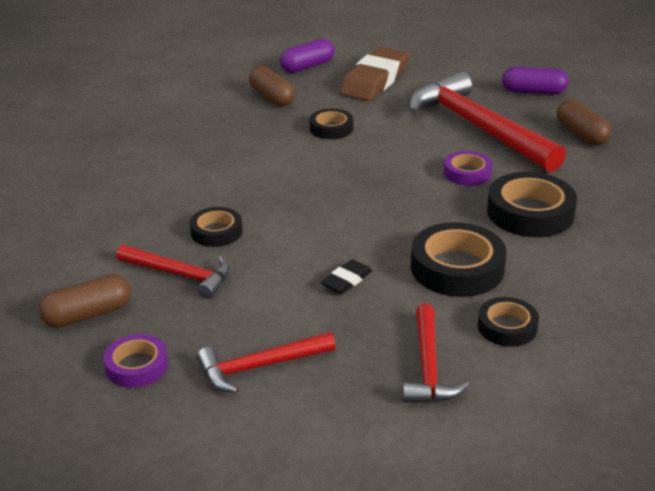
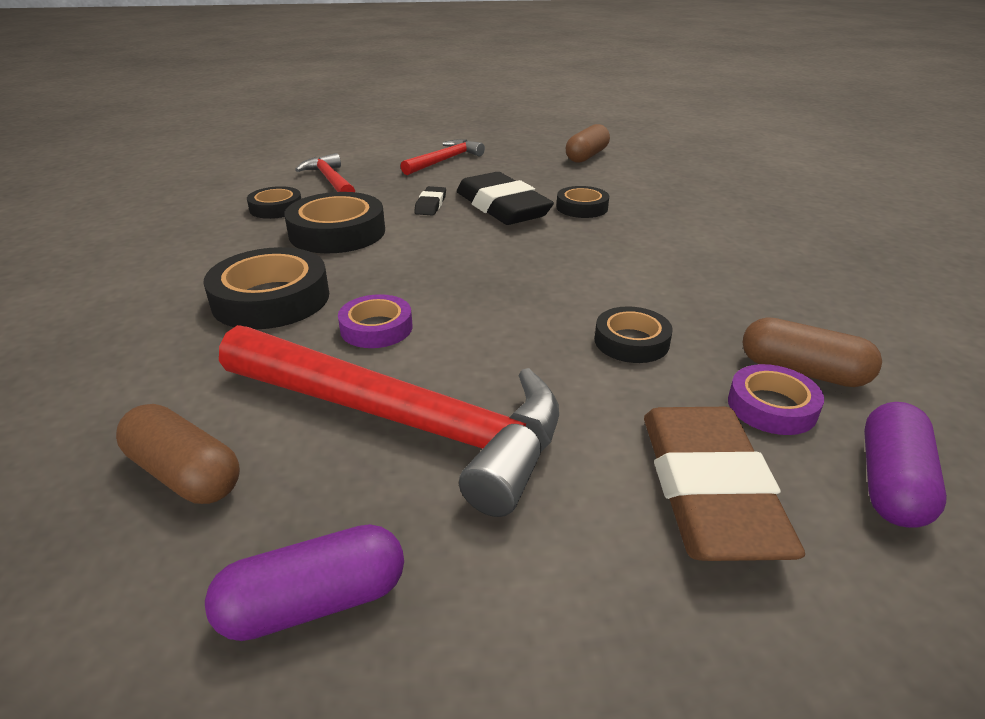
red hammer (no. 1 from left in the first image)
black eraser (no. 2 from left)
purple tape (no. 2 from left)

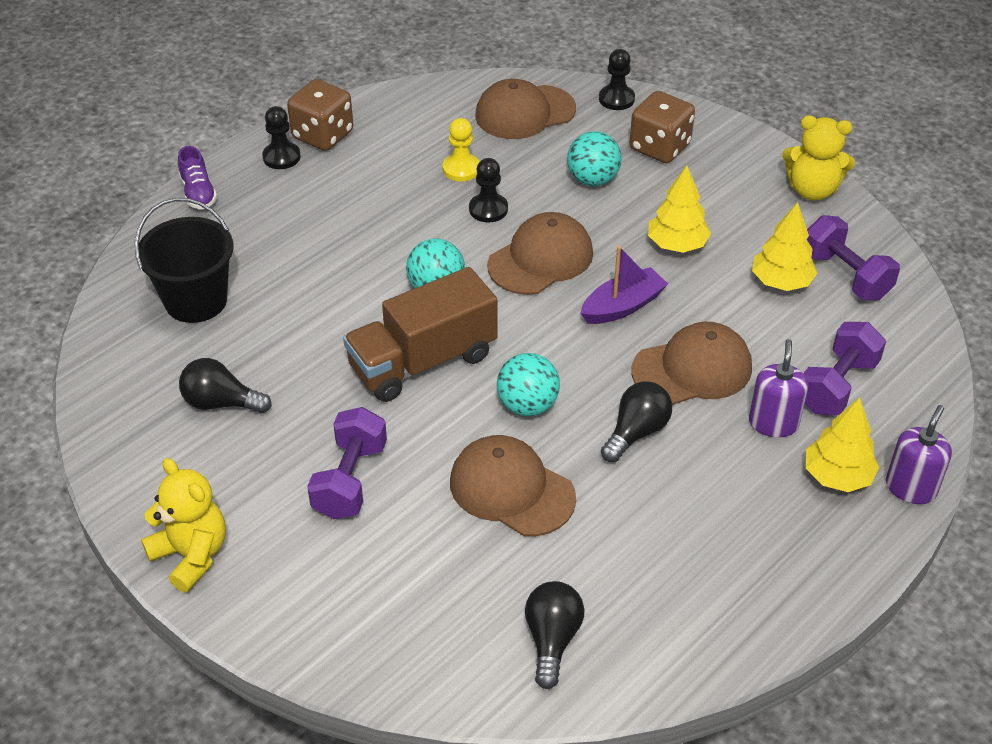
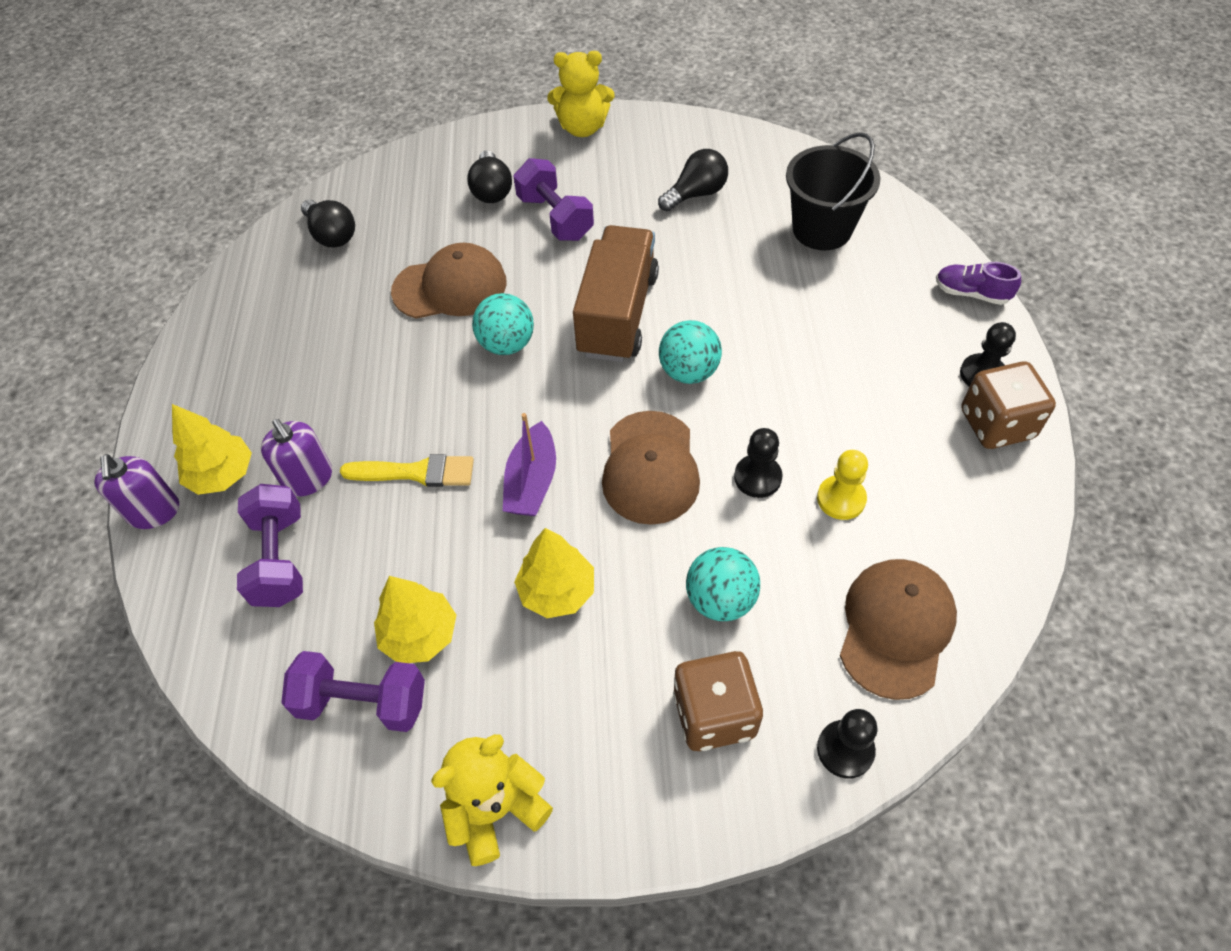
black light bulb (no. 2 from left)
yellow brush

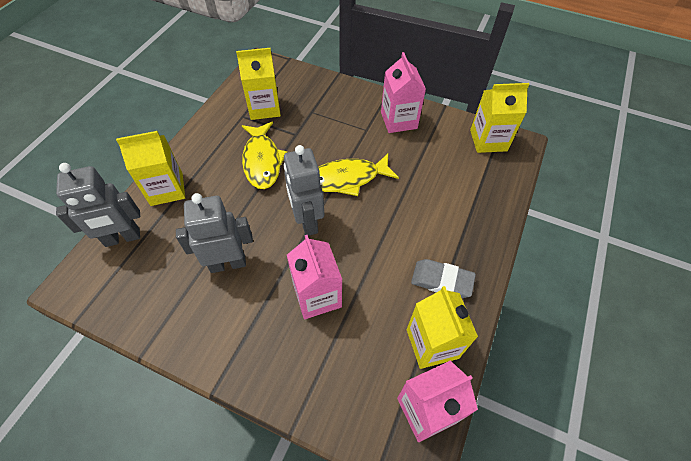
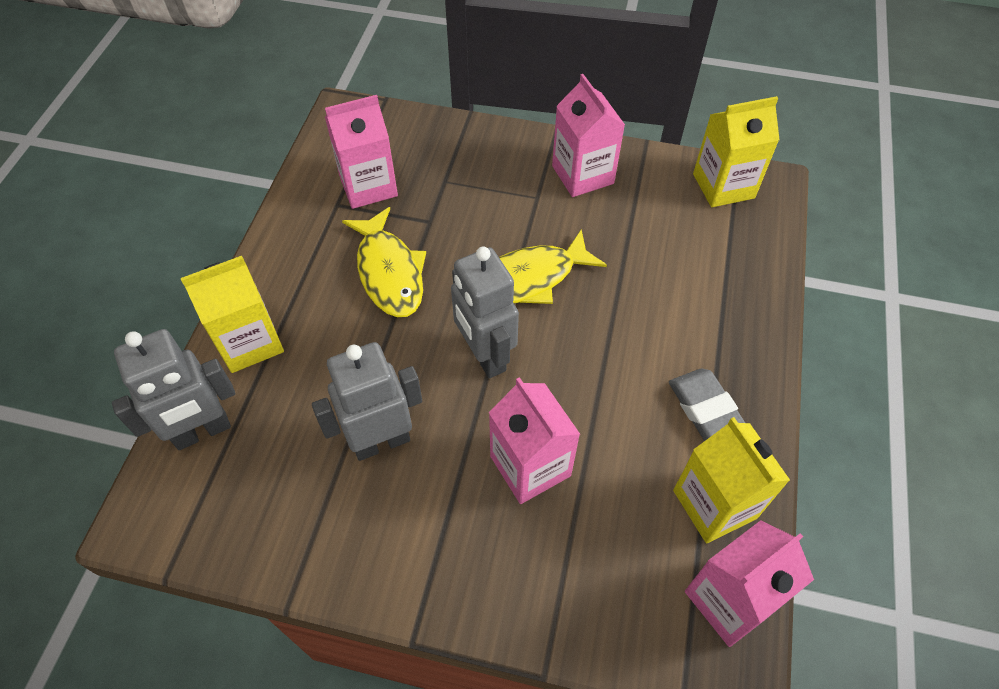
pink carton (no. 1 from left)
grey eraser

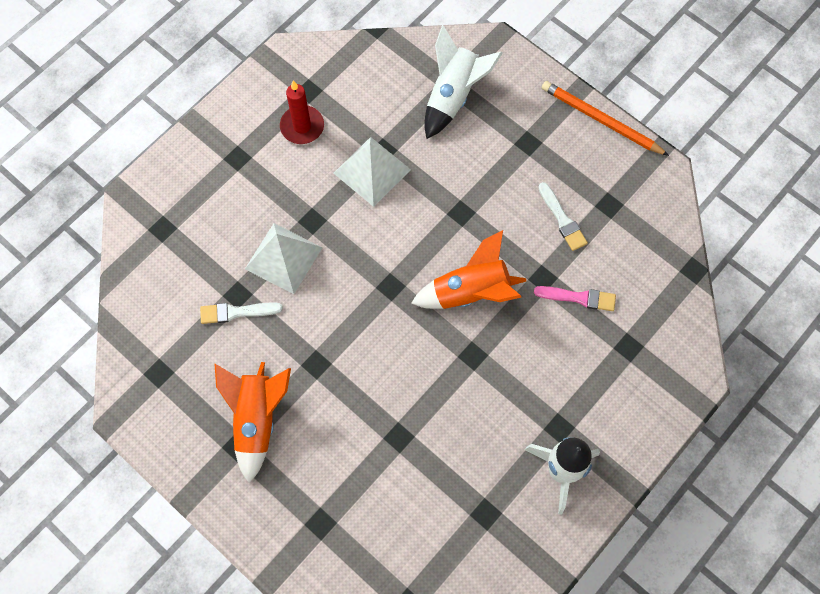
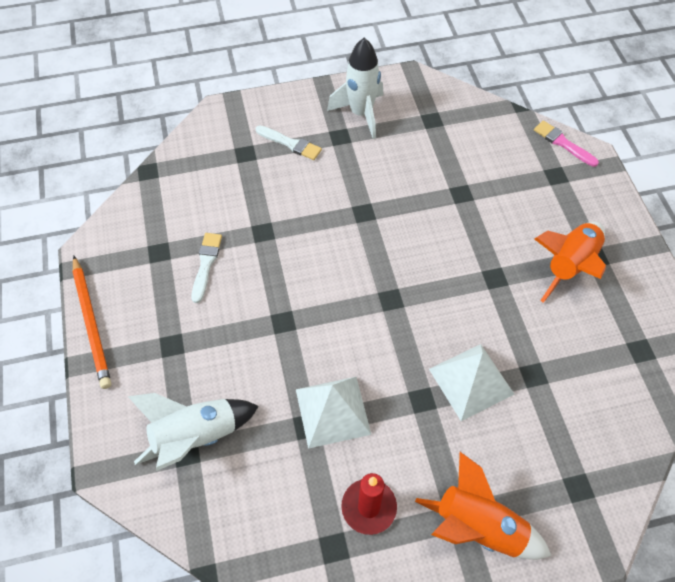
white brush (no. 2 from left)
orange rocket (no. 1 from left)
pink brush

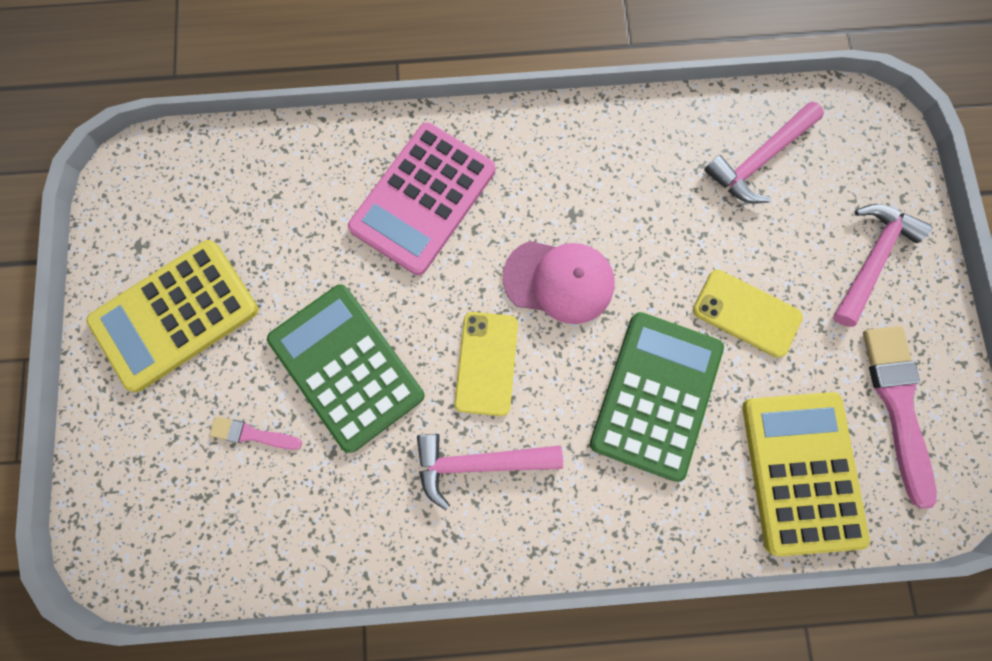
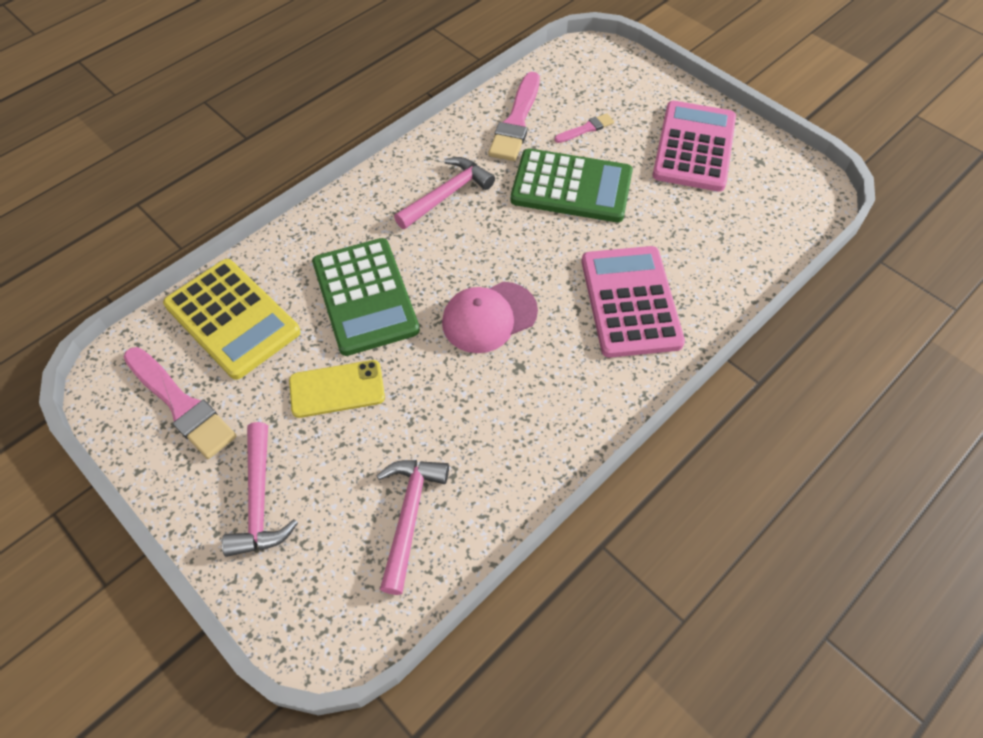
yellow phone (no. 1 from left in the first image)
pink brush (no. 2 from left)
pink calculator (no. 2 from left)

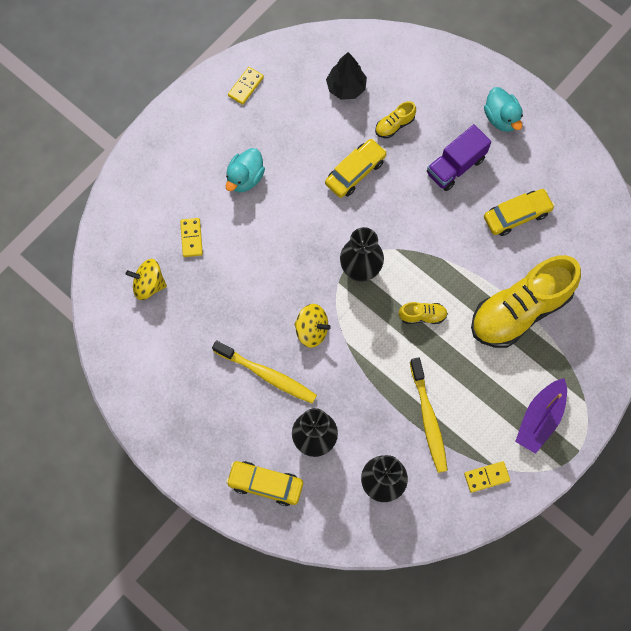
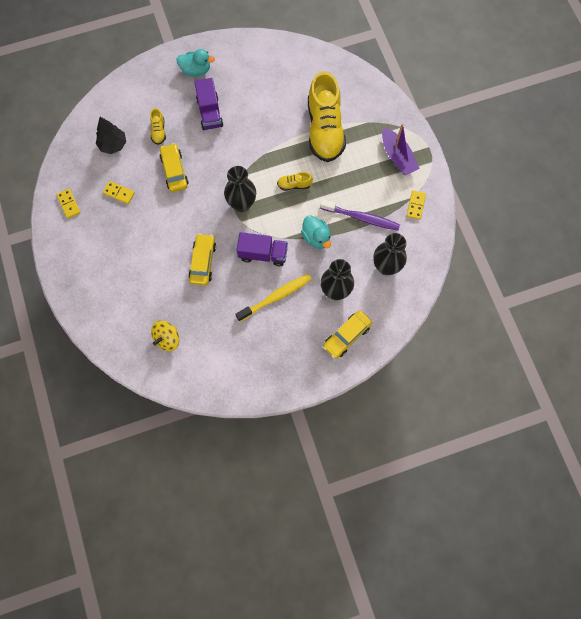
yellow domino (no. 2 from left)
turquoise duck (no. 2 from left)
yellow car (no. 2 from left)
purple truck (no. 2 from left)
purple toothbrush
yellow shoe (no. 2 from left)

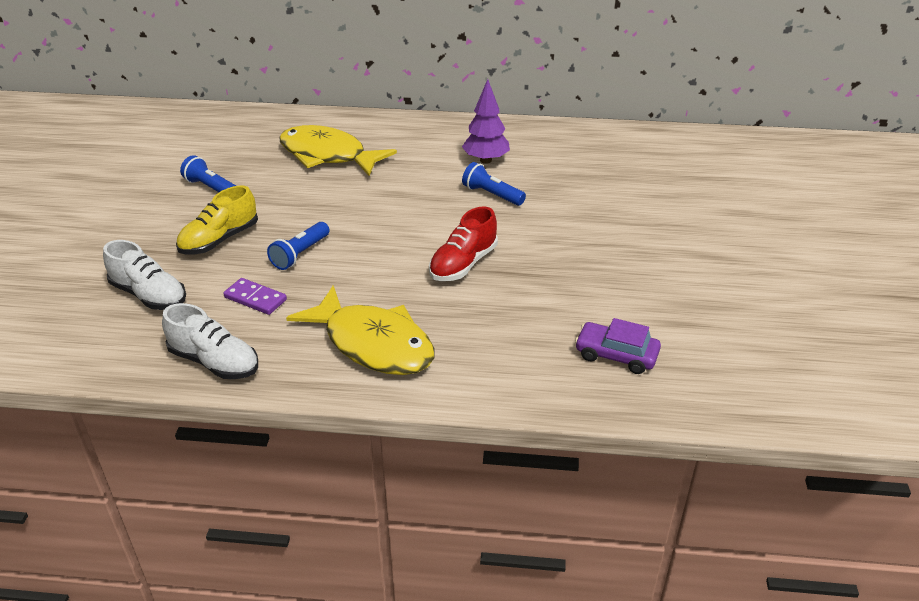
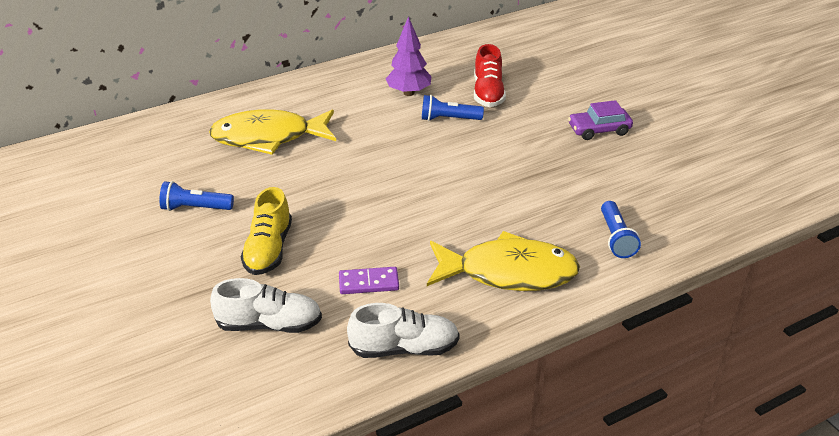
blue flashlight (no. 3 from left)
red shoe
purple car

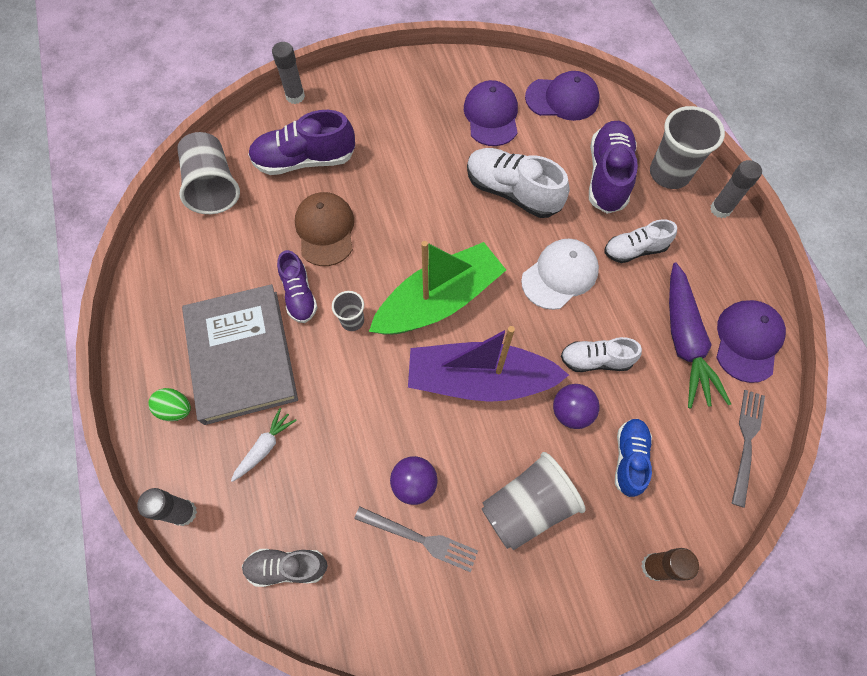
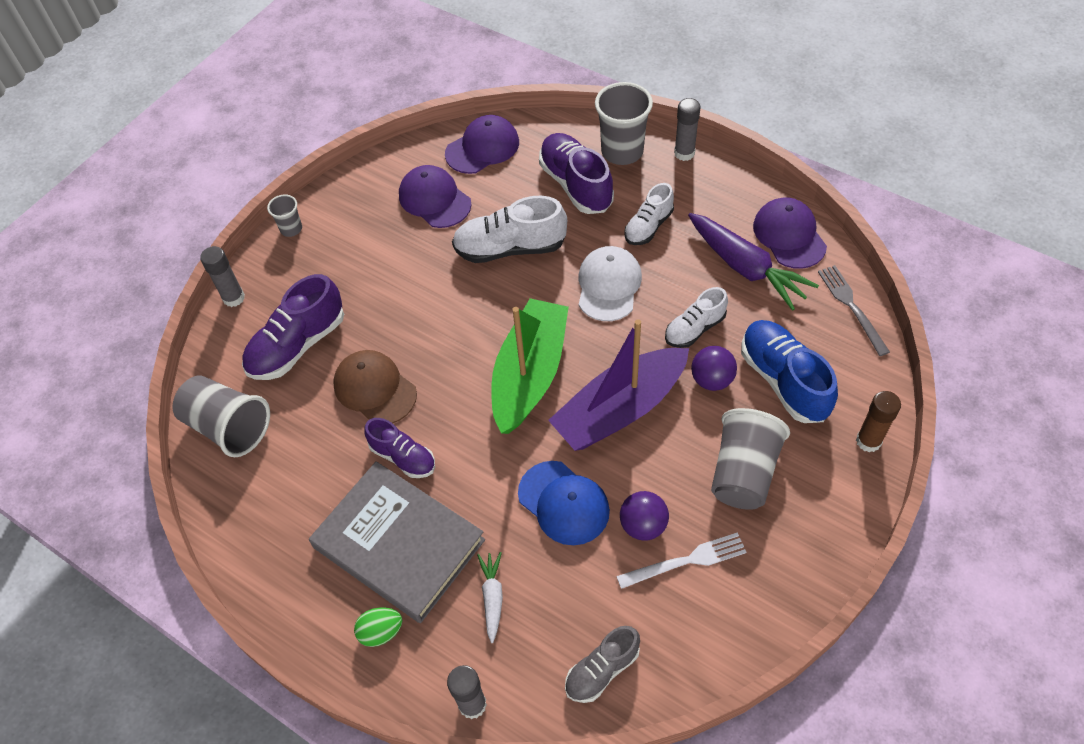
blue cap
grey cup (no. 2 from left)
white fork
blue shoe

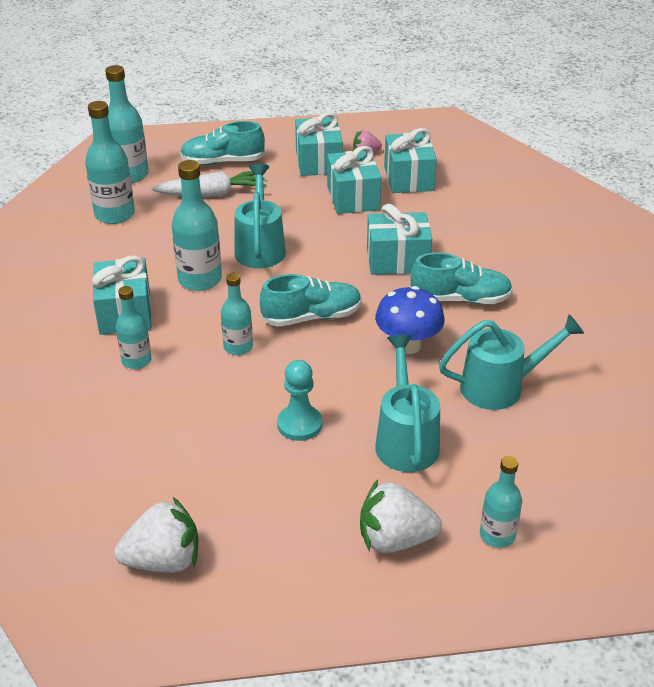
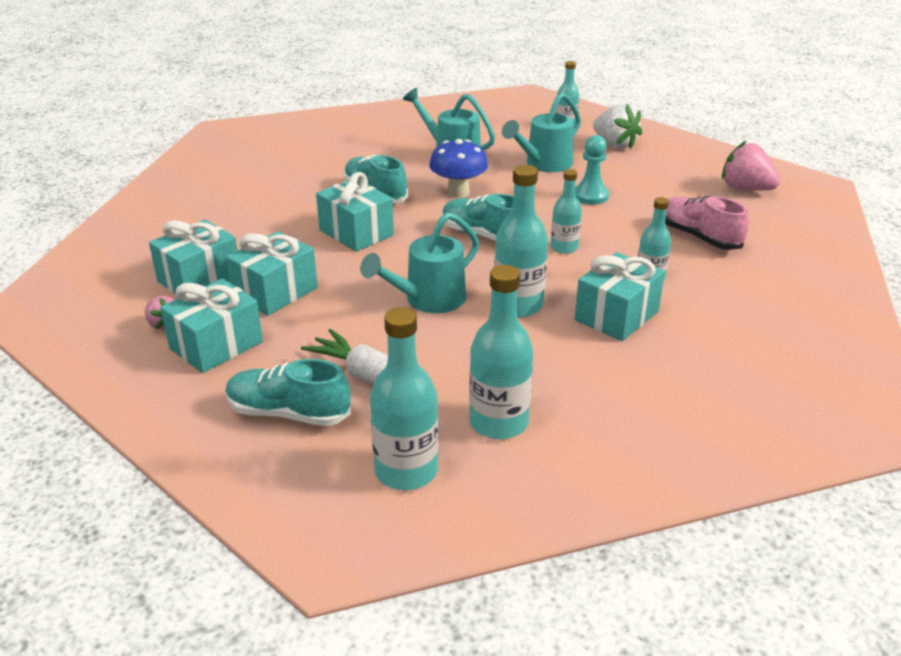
pink shoe
pink strawberry (no. 2 from left)
turquoise shoe (no. 1 from left)

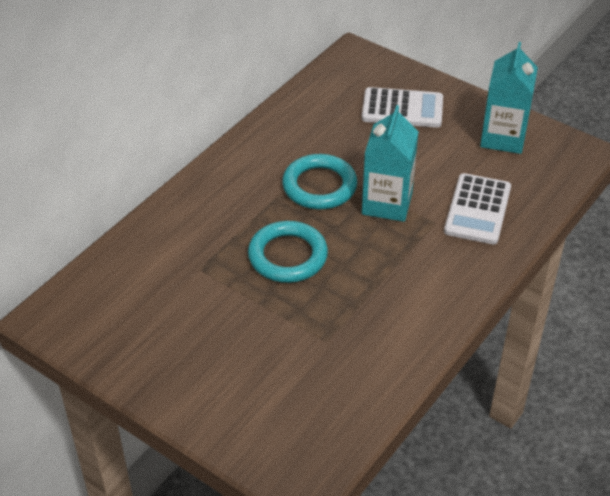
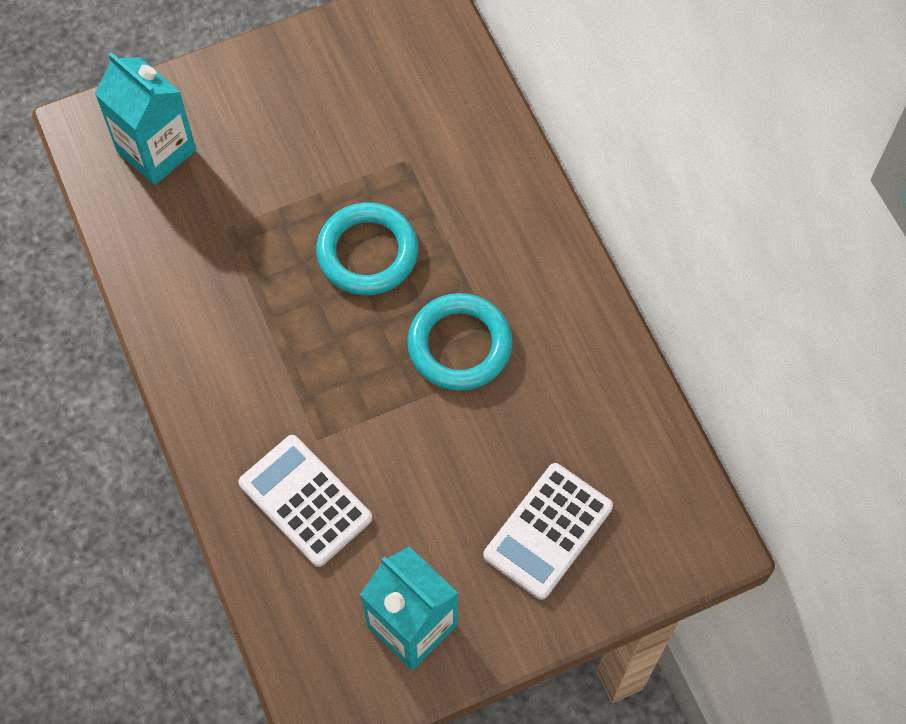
turquoise carton (no. 1 from left)

